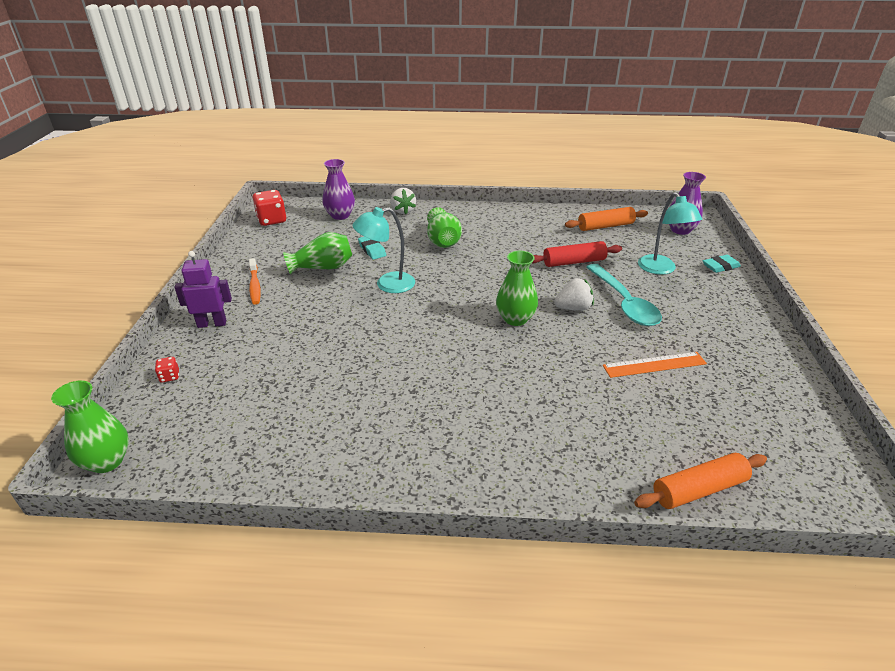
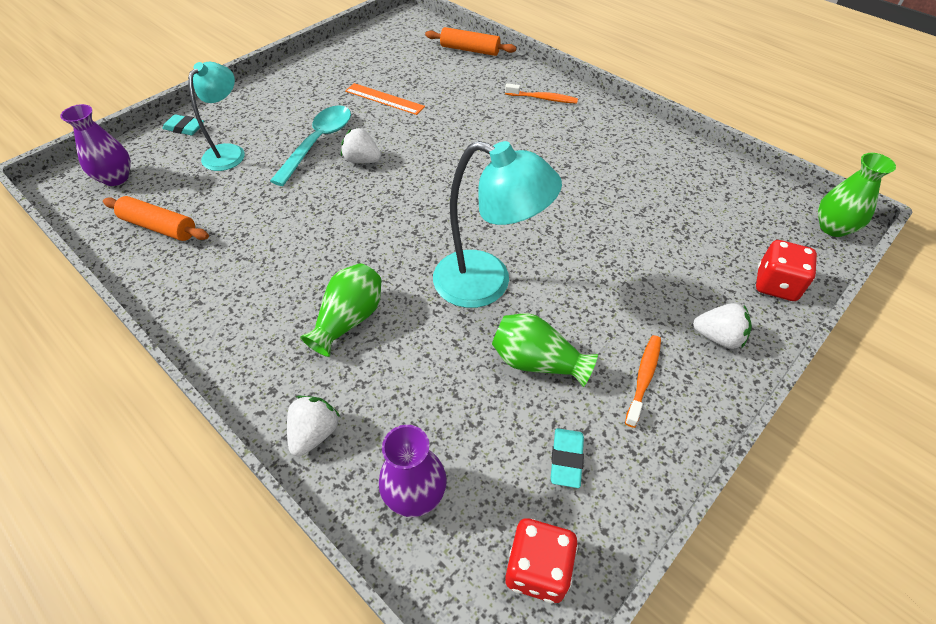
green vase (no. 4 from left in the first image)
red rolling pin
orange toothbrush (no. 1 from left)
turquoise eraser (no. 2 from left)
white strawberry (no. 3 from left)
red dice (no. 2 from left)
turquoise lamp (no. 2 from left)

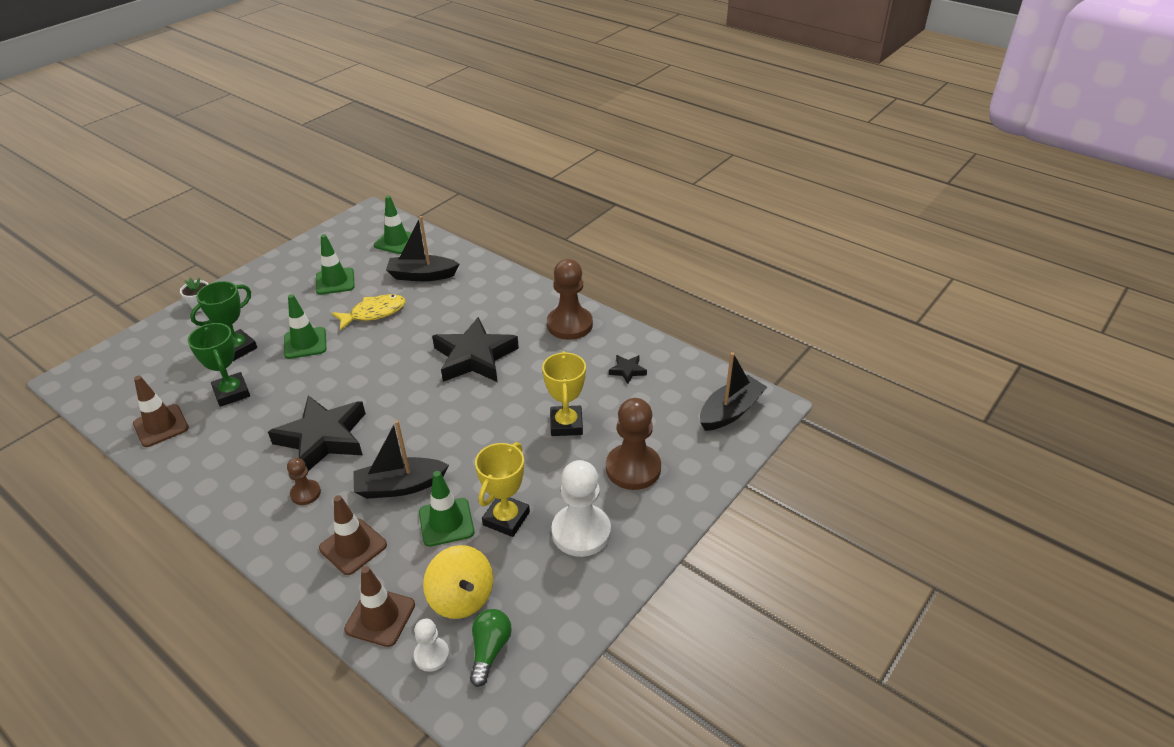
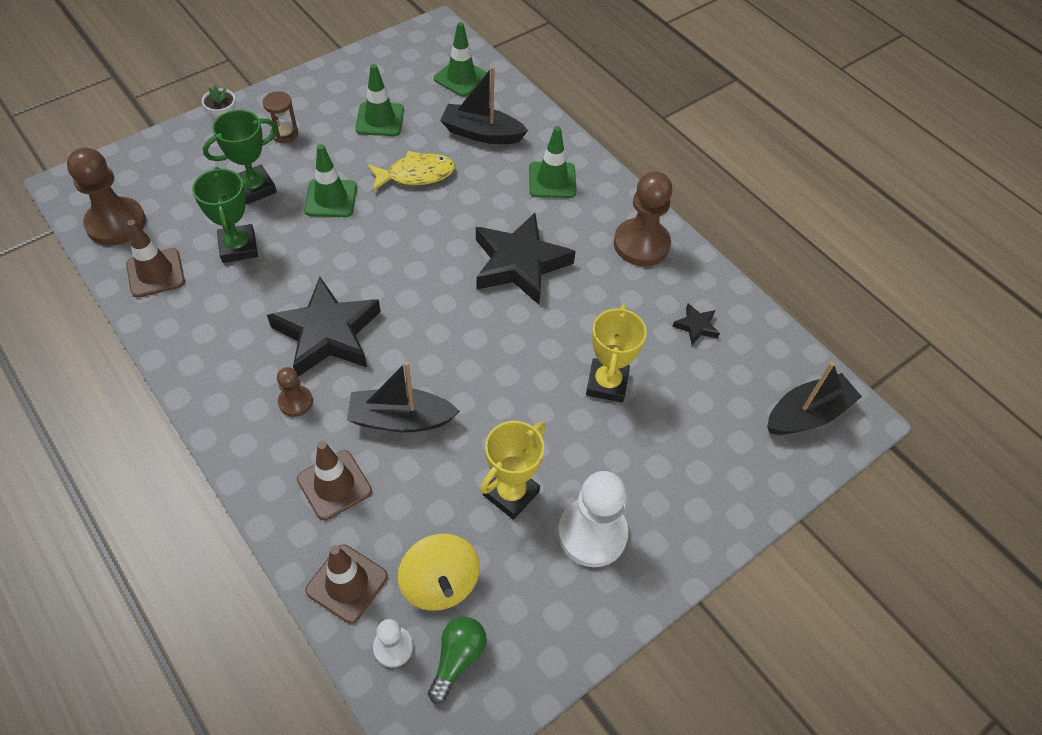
brown hourglass
green traffic cone (no. 4 from left)
brown pawn (no. 1 from left)

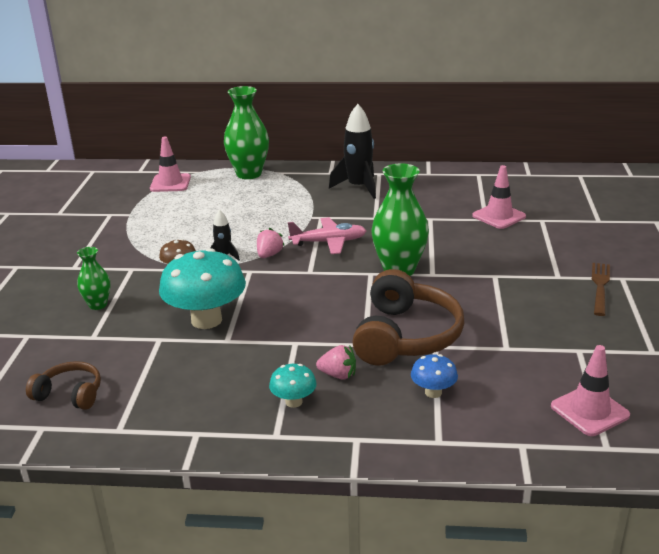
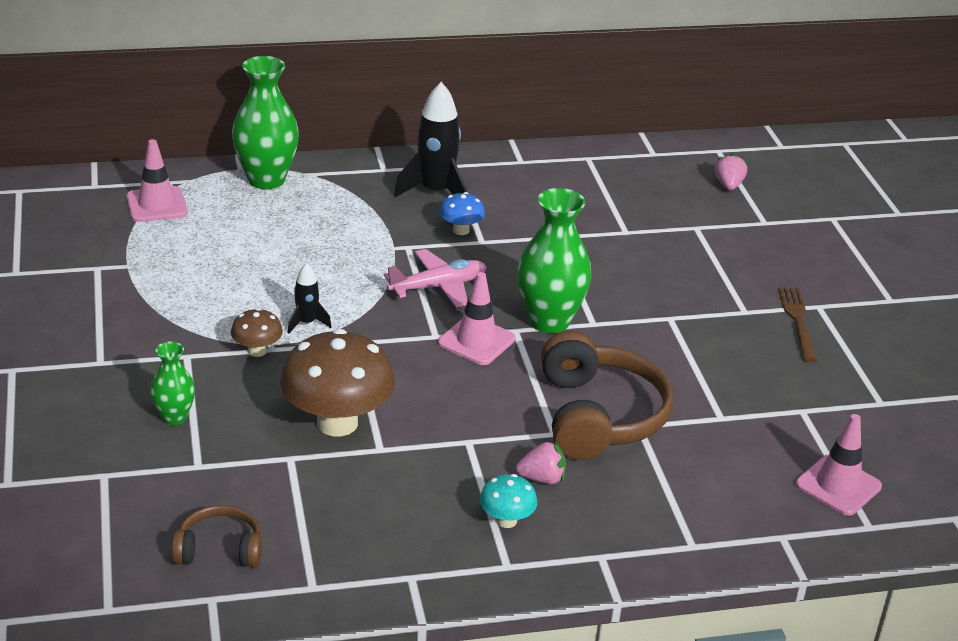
pink strawberry (no. 2 from left)
blue mushroom
pink traffic cone (no. 2 from left)
brown mushroom (no. 2 from left)

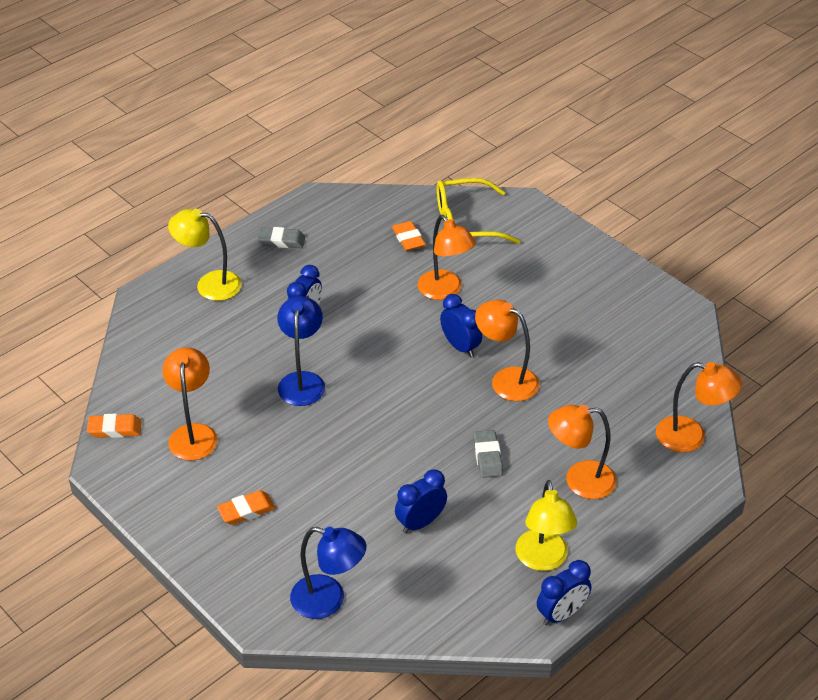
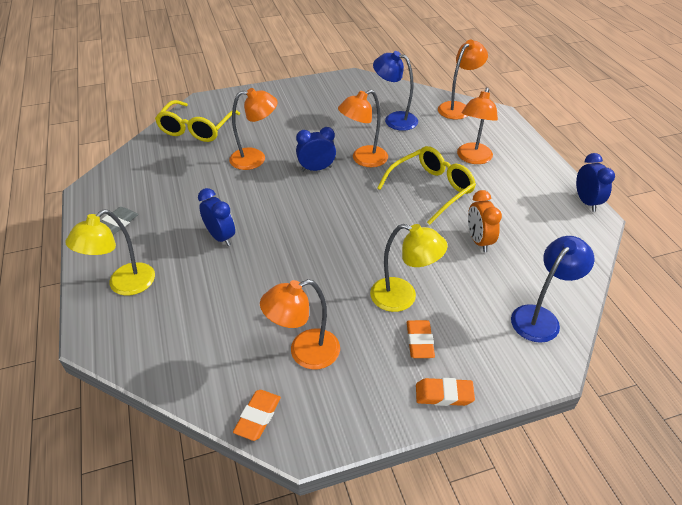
blue lamp (no. 1 from left)
orange eraser (no. 3 from left)
yellow lamp (no. 2 from left)
yellow glasses (no. 2 from left)
orange clock
orange lamp (no. 2 from left)

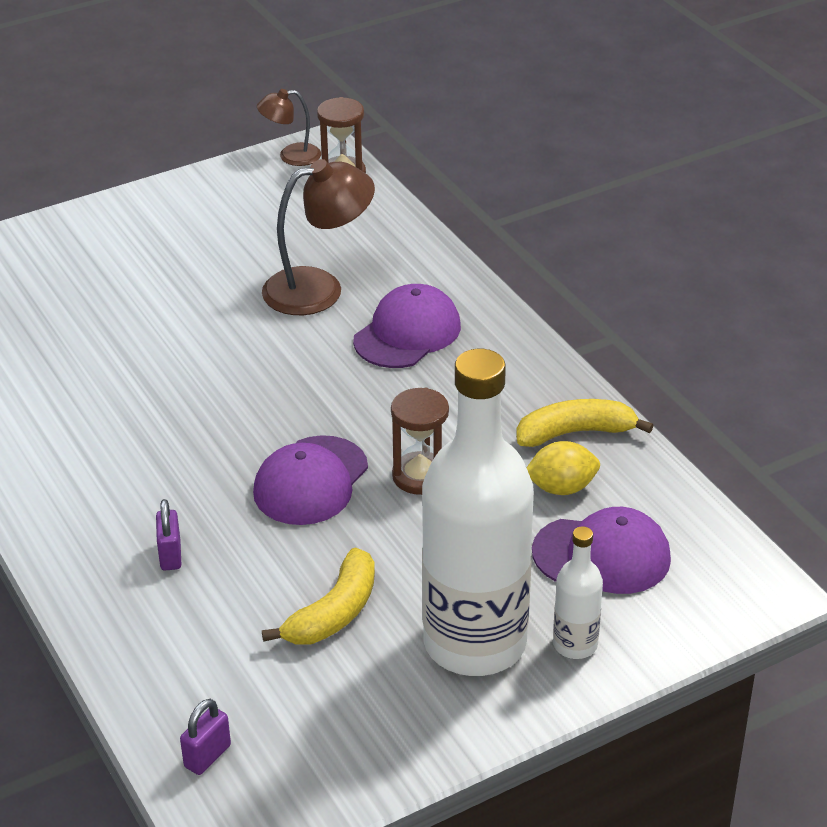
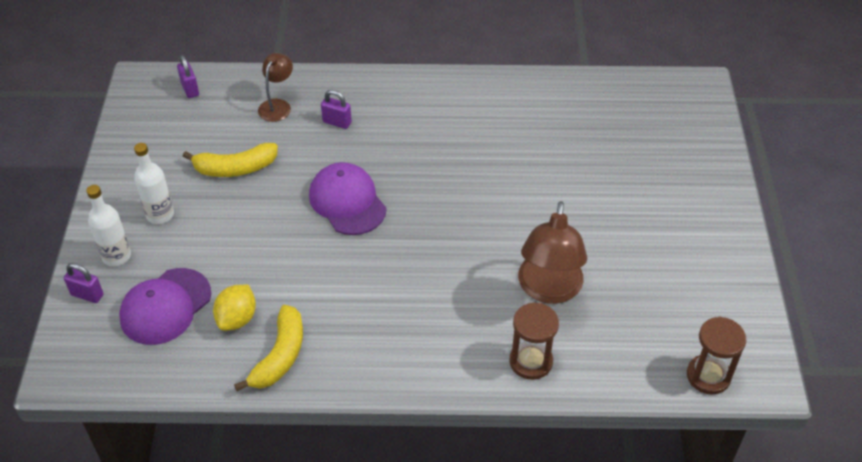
purple cap (no. 2 from left in the first image)
purple padlock (no. 1 from left)
brown lamp (no. 1 from left)
brown hourglass (no. 1 from left)
yellow banana (no. 1 from left)
white bottle (no. 2 from left)

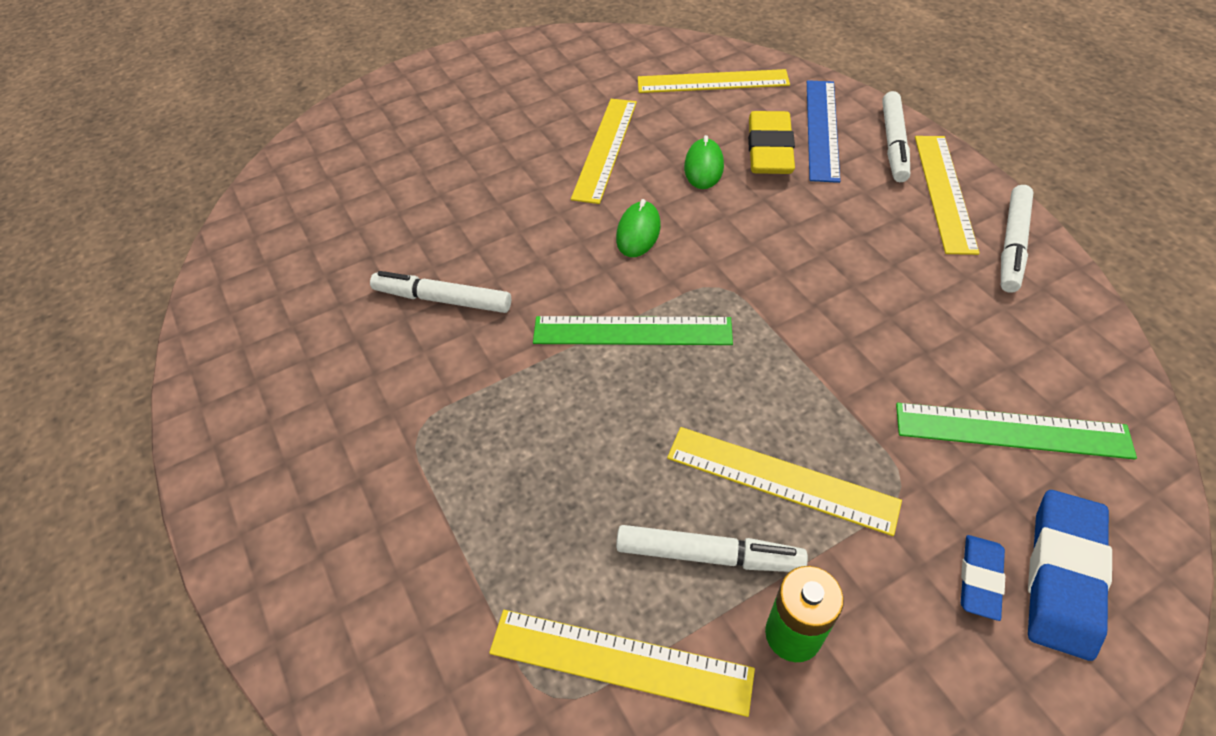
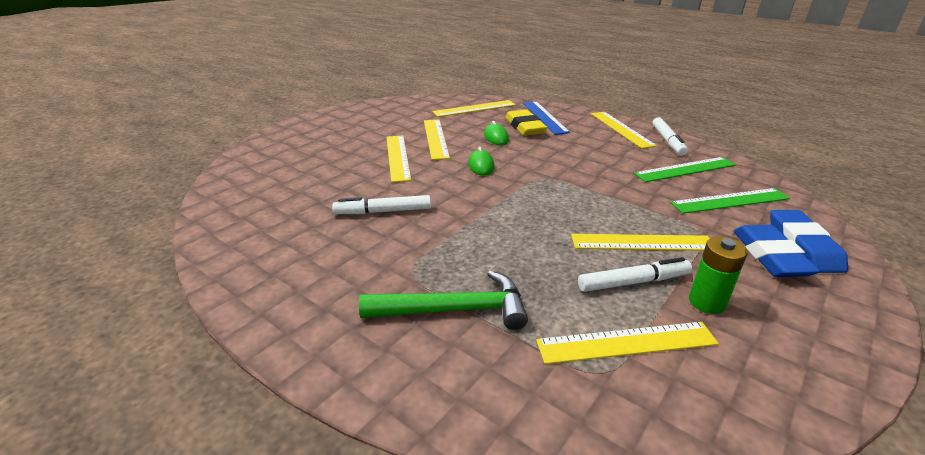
white marker (no. 3 from left in the first image)
green hammer
yellow ruler (no. 1 from left)
green ruler (no. 1 from left)
blue eraser (no. 1 from left)

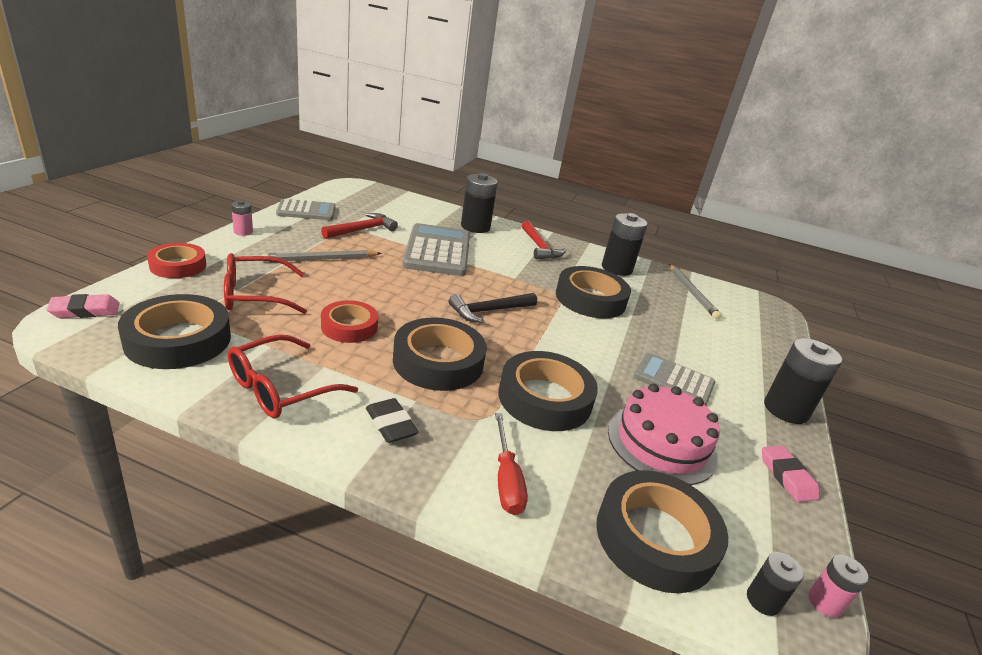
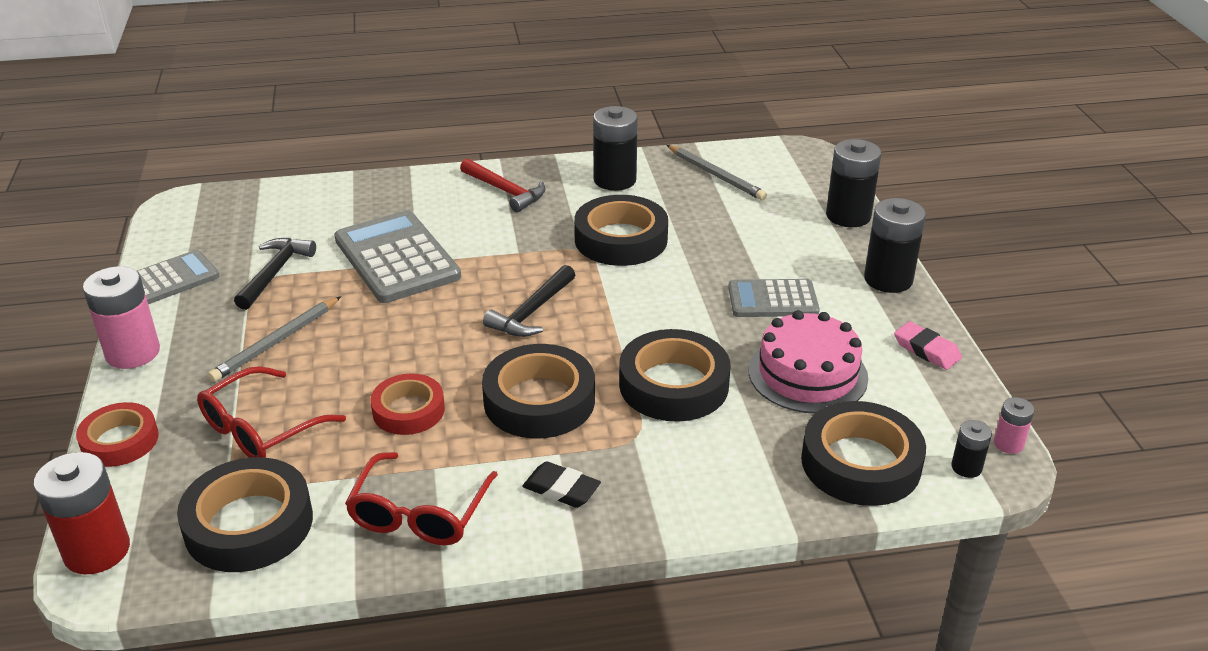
red screwdriver
black battery (no. 2 from left)
red battery
black hammer (no. 1 from left)
pink battery (no. 1 from left)

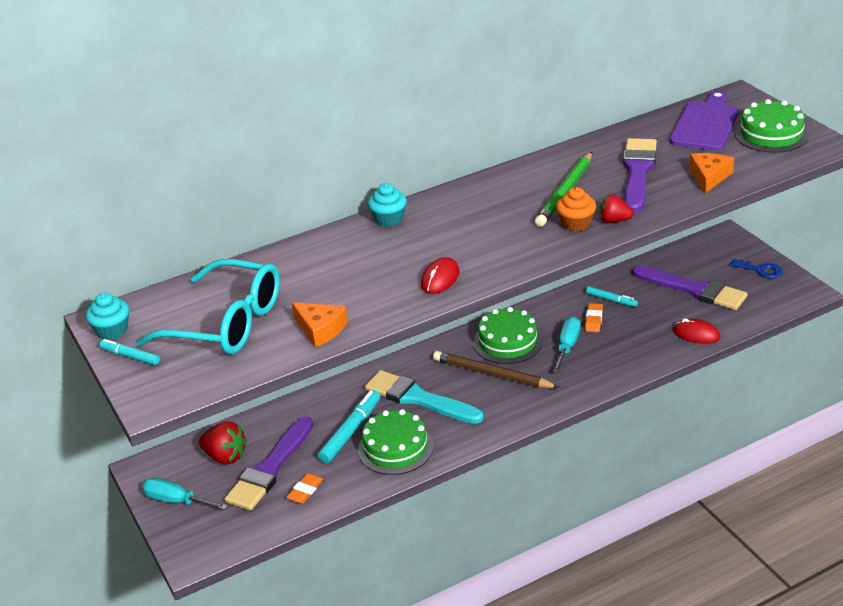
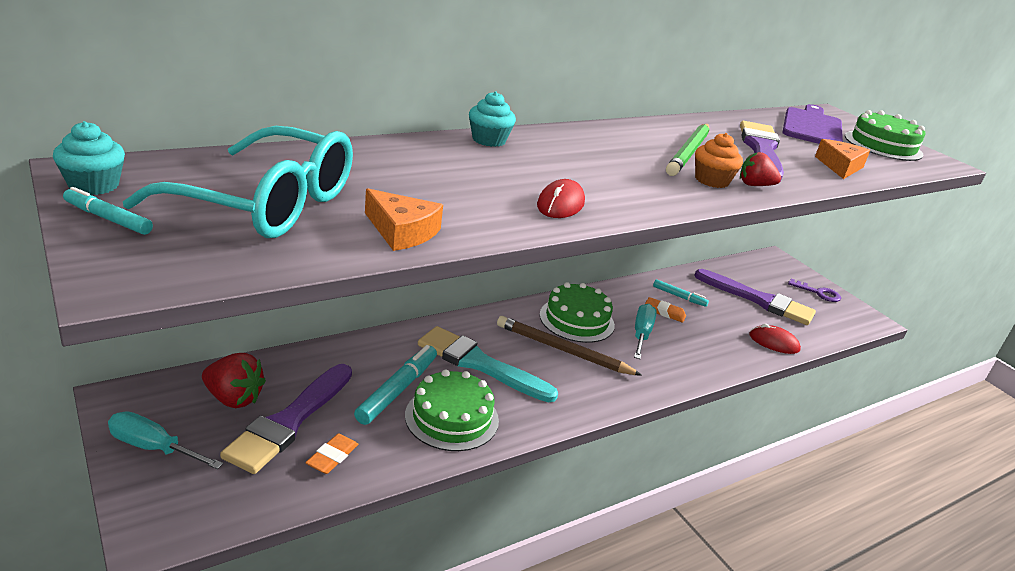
purple key
orange eraser (no. 2 from left)

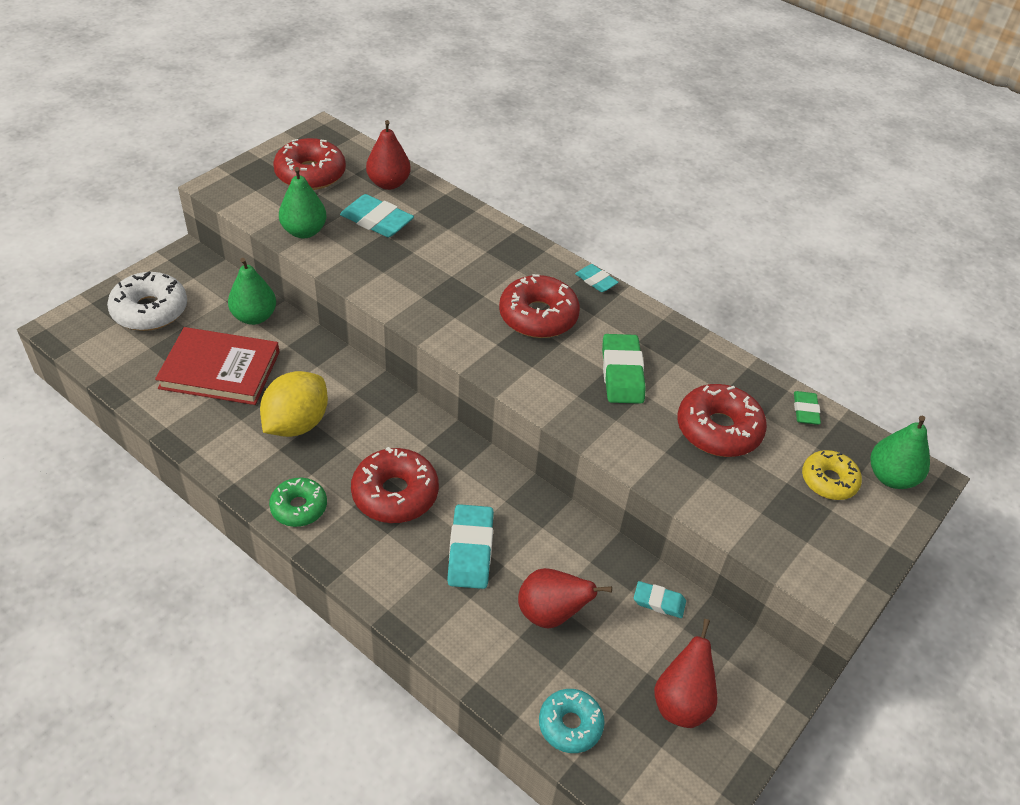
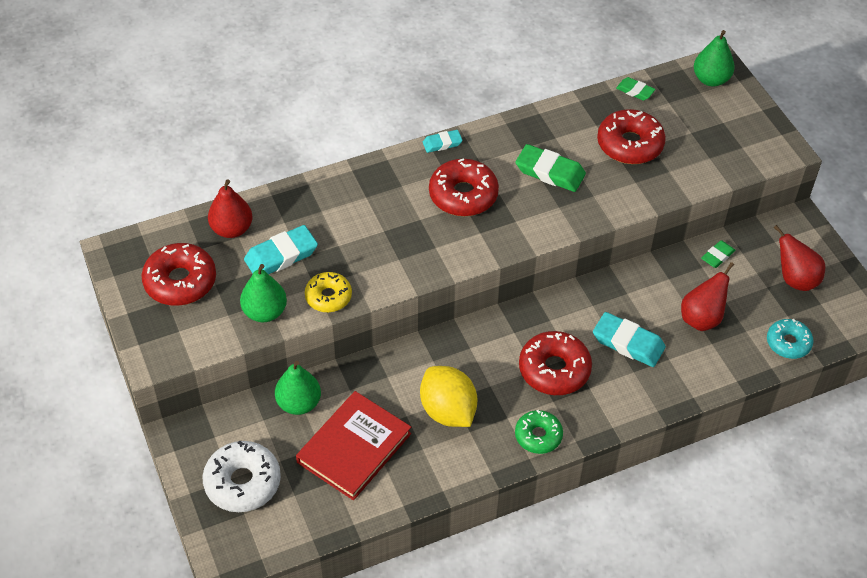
yellow donut
green eraser (no. 3 from left)

